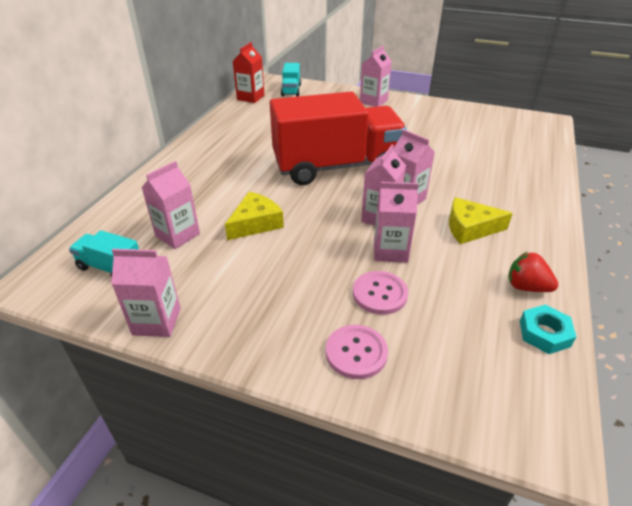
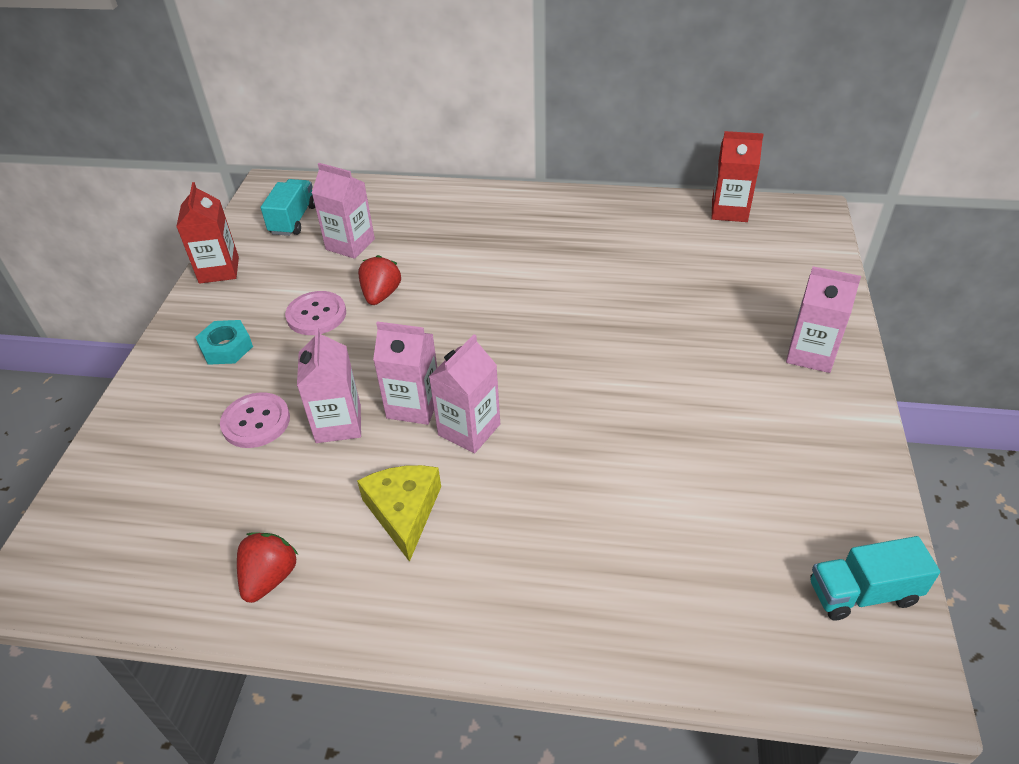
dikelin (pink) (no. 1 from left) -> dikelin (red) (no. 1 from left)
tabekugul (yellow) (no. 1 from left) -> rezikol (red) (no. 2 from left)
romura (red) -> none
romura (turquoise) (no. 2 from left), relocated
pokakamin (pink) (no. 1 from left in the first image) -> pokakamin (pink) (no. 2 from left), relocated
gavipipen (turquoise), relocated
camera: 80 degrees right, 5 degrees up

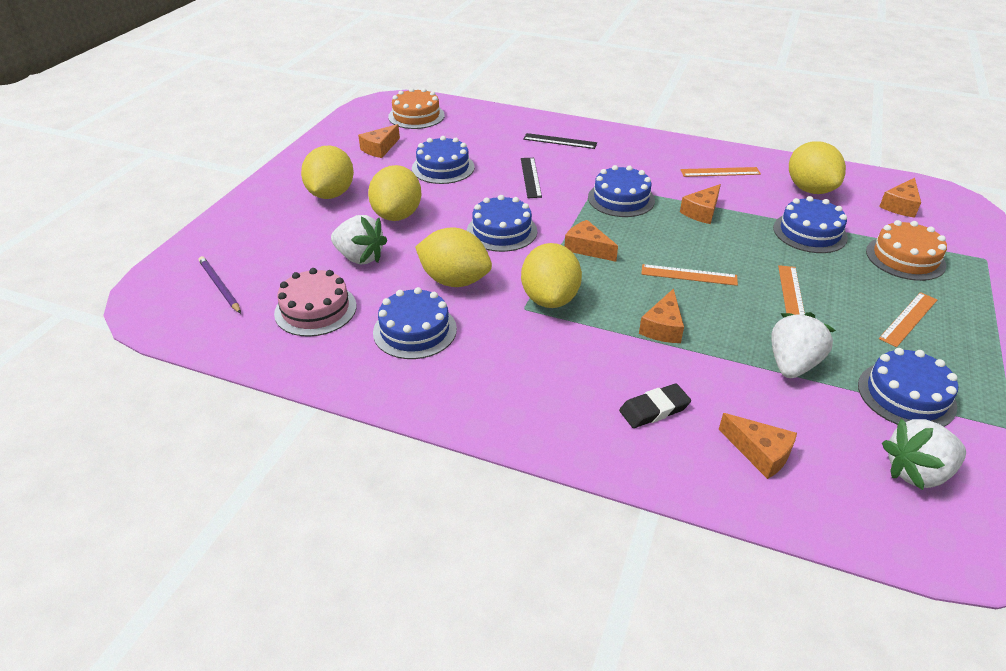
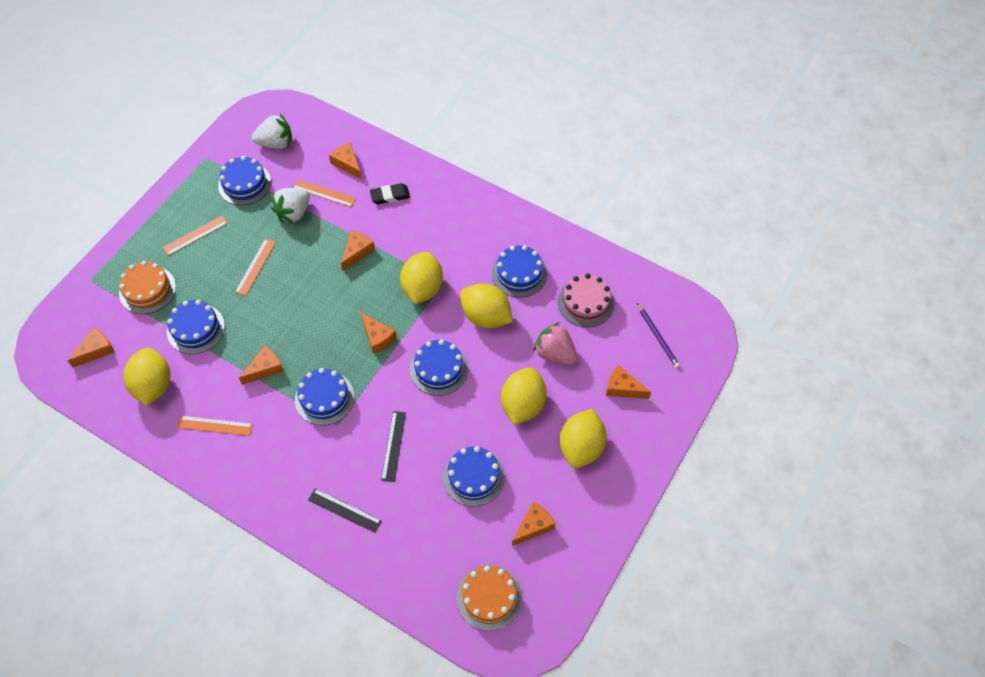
rezikol (white) (no. 1 from left) -> rezikol (pink)
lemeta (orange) (no. 1 from left in the first image) -> lemeta (orange) (no. 4 from left), relocated
none -> tabekugul (orange) (no. 7 from left)
camera: 170 degrees left, 20 degrees up

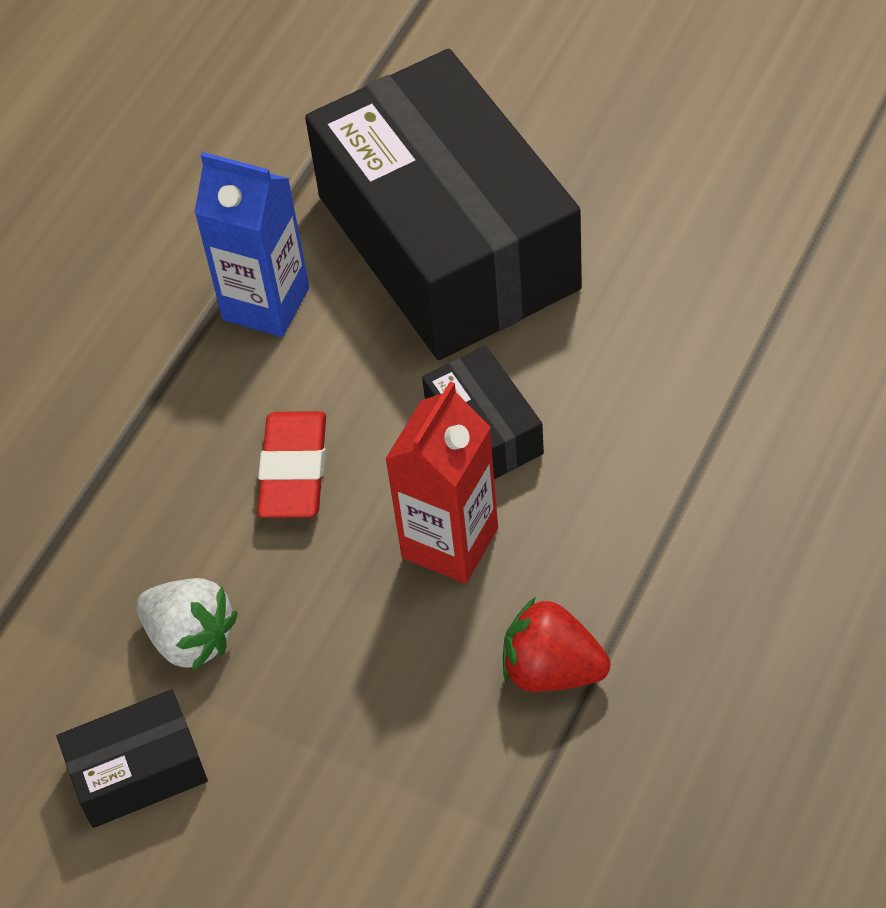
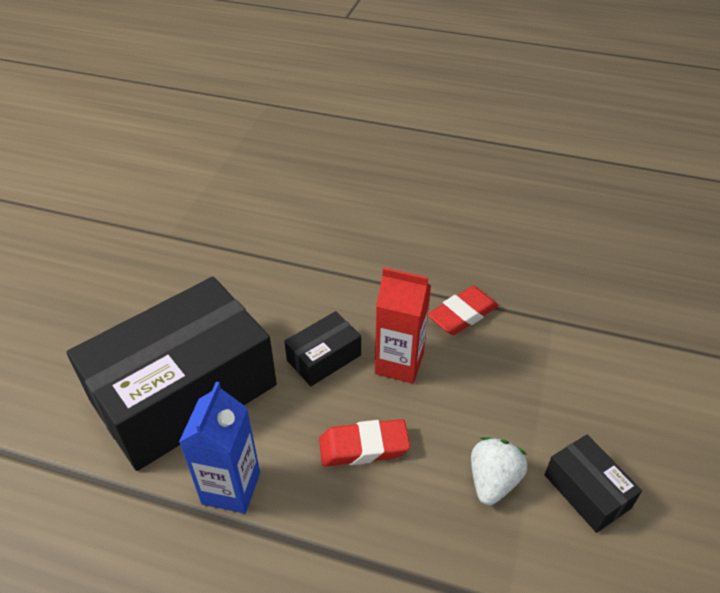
rezikol (red) -> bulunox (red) (no. 2 from left)
camera: 105 degrees left, 10 degrees down

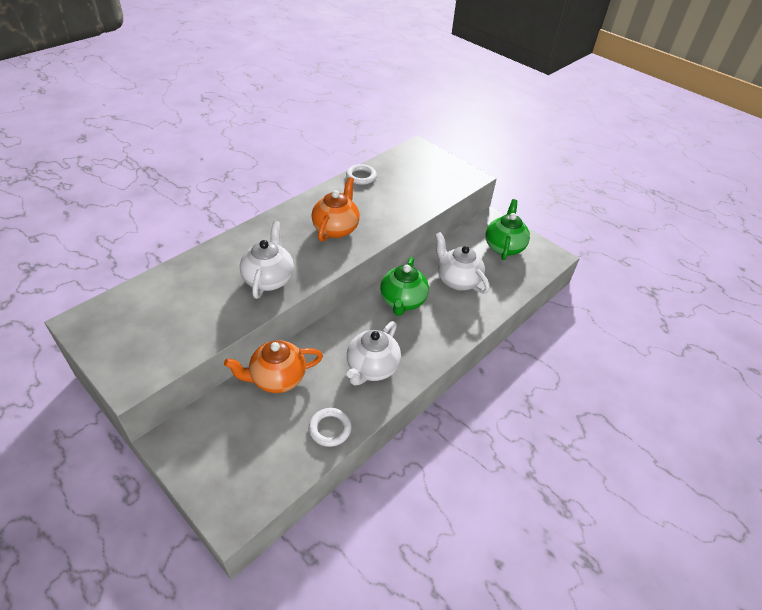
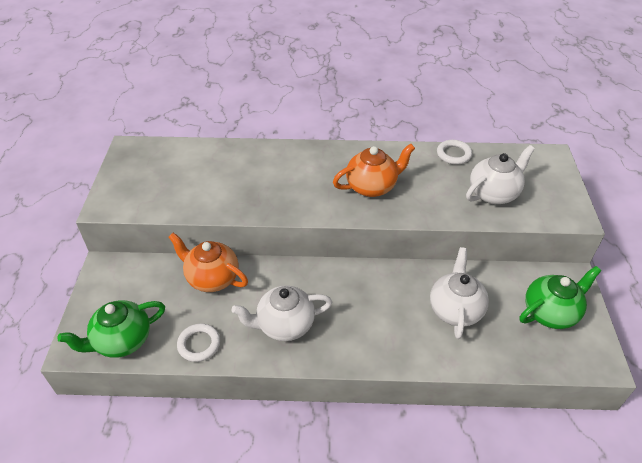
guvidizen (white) (no. 1 from left in the first image) -> guvidizen (white) (no. 3 from left), relocated
guvidizen (green) (no. 1 from left), relocated
camera: 50 degrees right, 0 degrees up

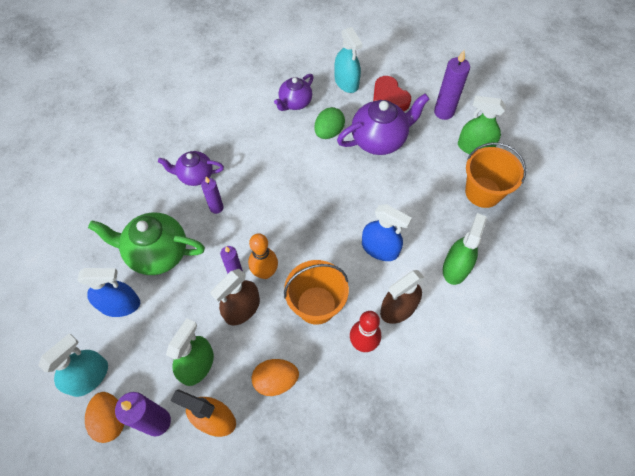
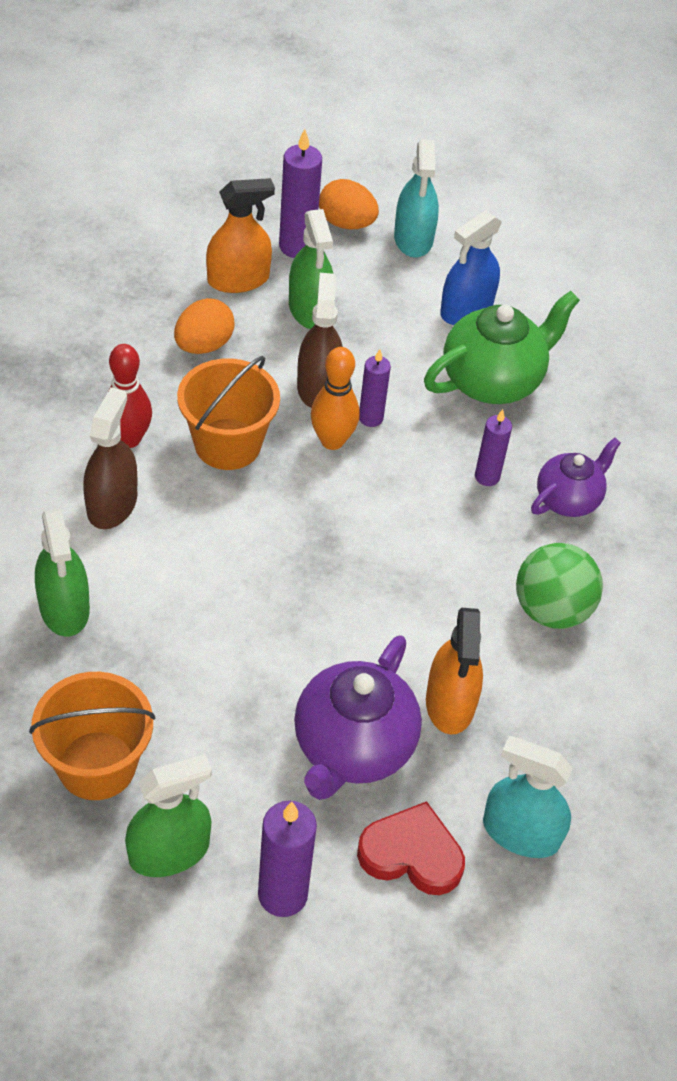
guvidizen (purple) (no. 2 from left) -> none
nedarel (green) -> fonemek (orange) (no. 2 from left)
fonemek (blue) (no. 2 from left) -> none
none -> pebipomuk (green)
camera: 135 degrees right, 10 degrees down

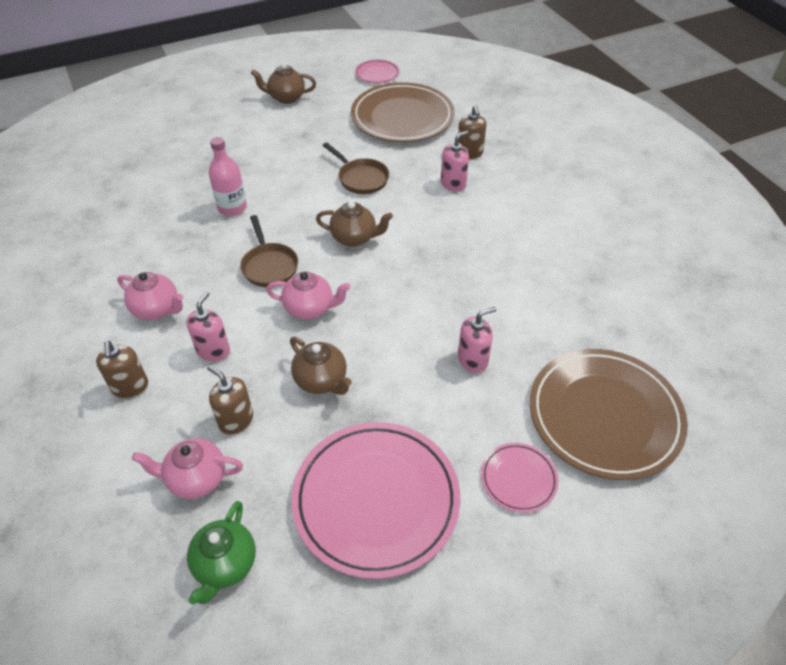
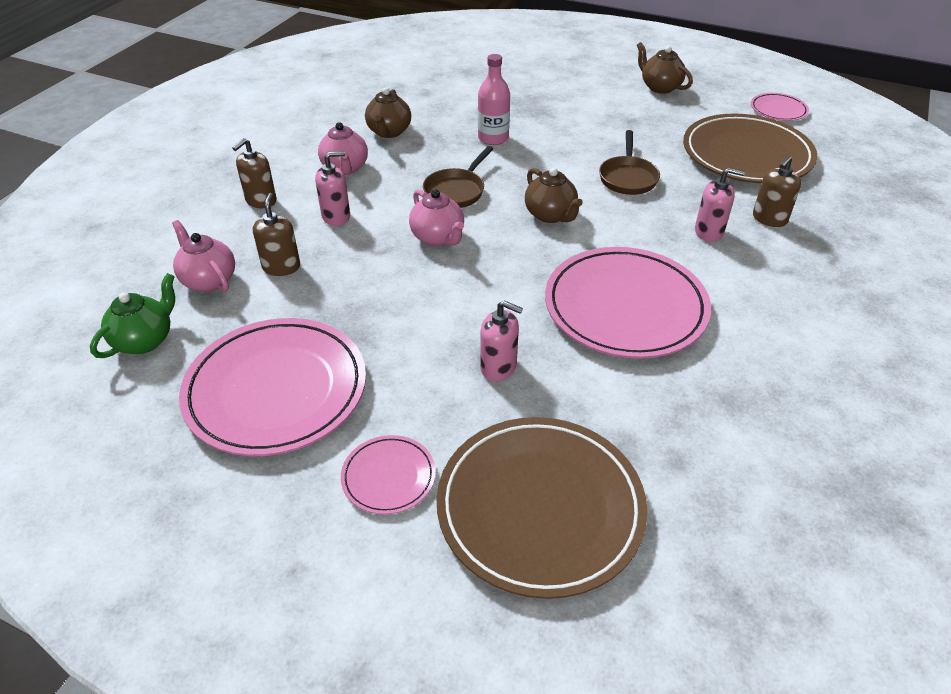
guvidizen (green), 150 degrees clockwise
guvidizen (brown) (no. 2 from left in the first image) -> guvidizen (brown) (no. 1 from left), relocated
none -> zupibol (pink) (no. 3 from left)
camera: 50 degrees right, 5 degrees down

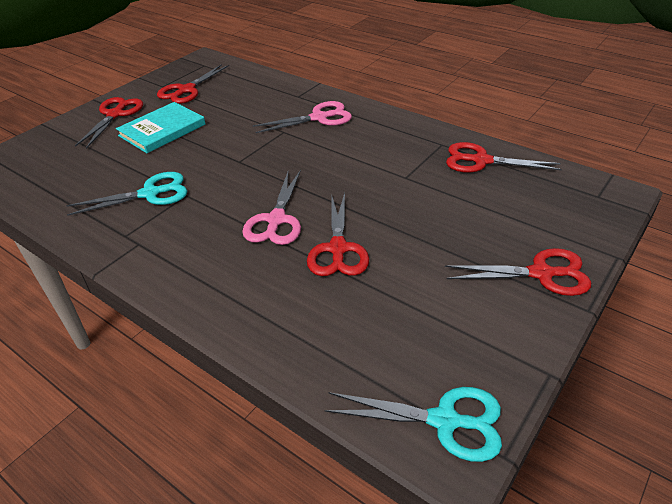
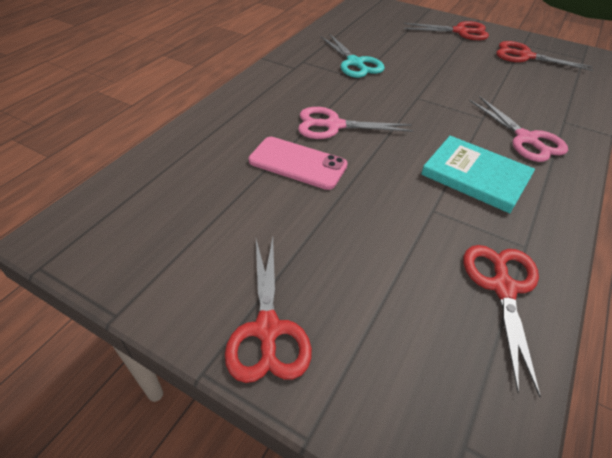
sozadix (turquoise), relocated
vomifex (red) (no. 3 from left) -> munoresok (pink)
vomifex (turquoise) (no. 2 from left) -> none
camera: 80 degrees right, 5 degrees up

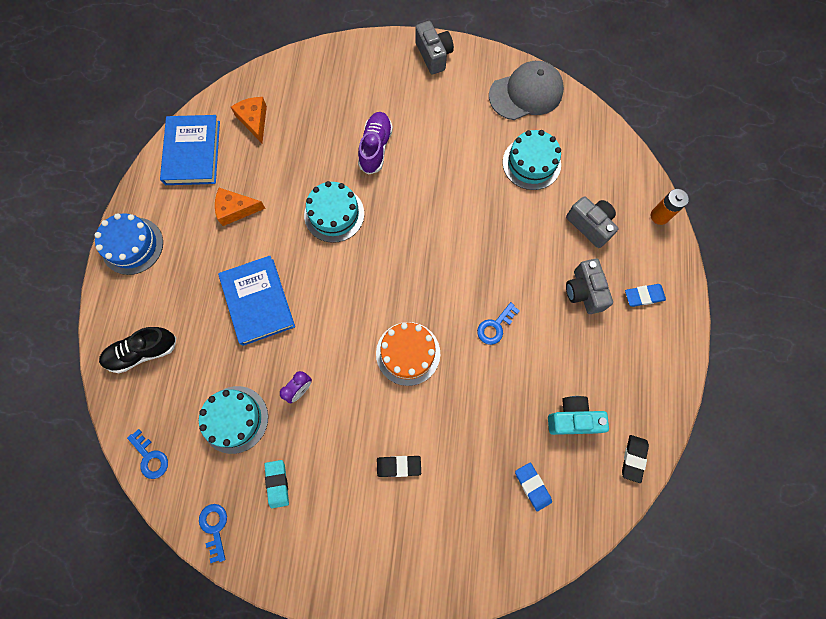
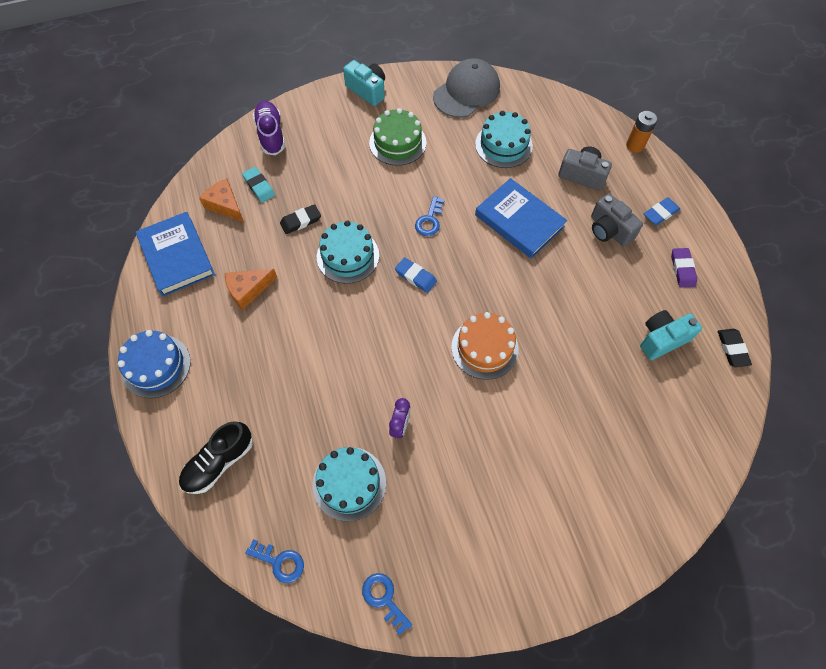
sozadix (blue) (no. 2 from left), relocated
bulunox (turquoise), relocated
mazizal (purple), relocated
bulunox (black) (no. 1 from left), relocated
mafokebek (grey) (no. 1 from left) -> mafokebek (turquoise) (no. 1 from left)
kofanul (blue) (no. 3 from left), relocated
bulunox (blue) (no. 1 from left), relocated
none -> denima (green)
none -> bulunox (purple)
camera: 25 degrees left, 10 degrees down

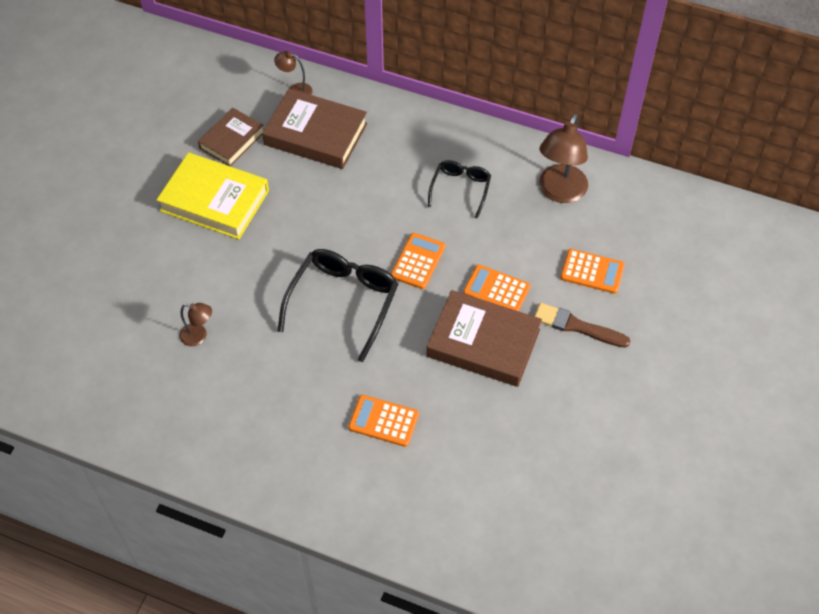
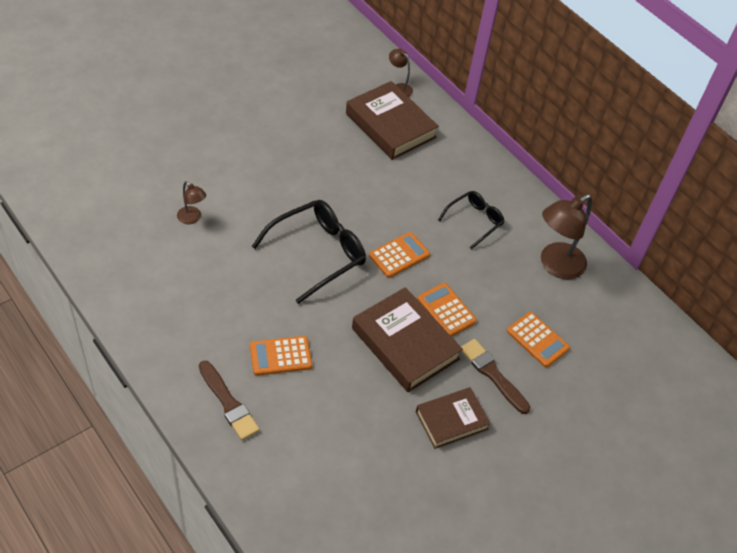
sozadix (yellow) -> none
sozadix (brown) (no. 1 from left in the first image) -> sozadix (brown) (no. 3 from left), relocated
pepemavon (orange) (no. 1 from left), 60 degrees counterclockwise
none -> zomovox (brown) (no. 1 from left)
camera: 25 degrees right, 5 degrees down

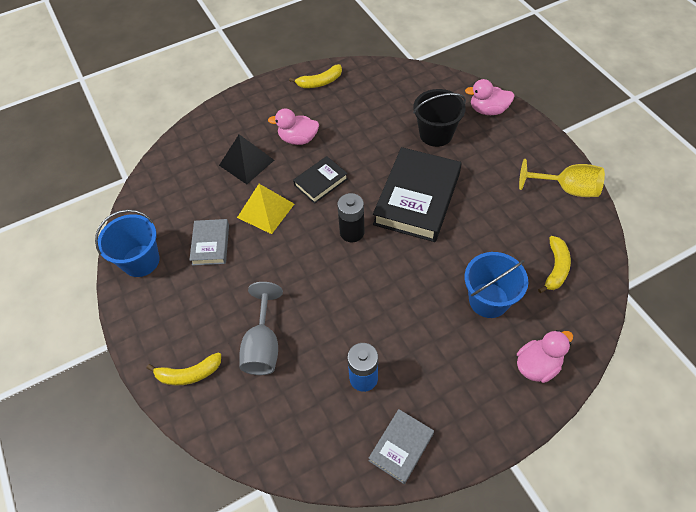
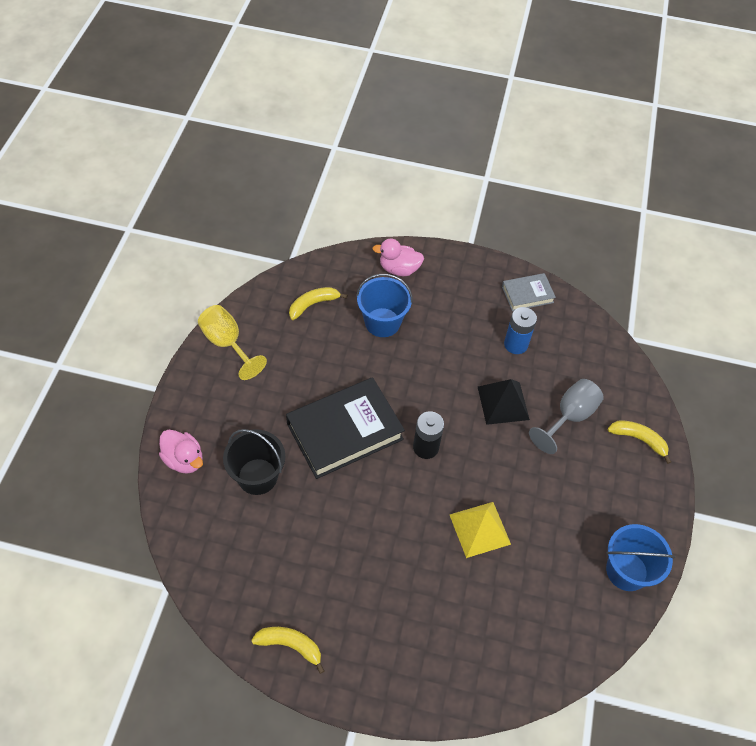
sozadix (grey) (no. 1 from left) -> none
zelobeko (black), relocated
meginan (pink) (no. 1 from left) -> none
sozadix (black) (no. 1 from left) -> none
camera: 145 degrees left, 0 degrees up

